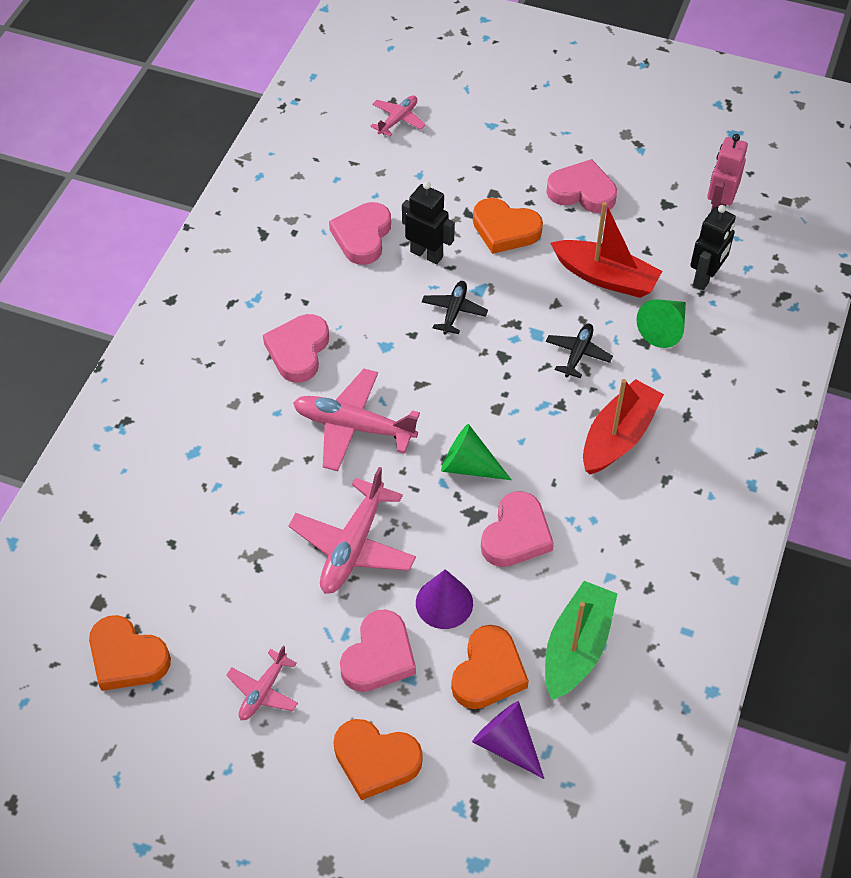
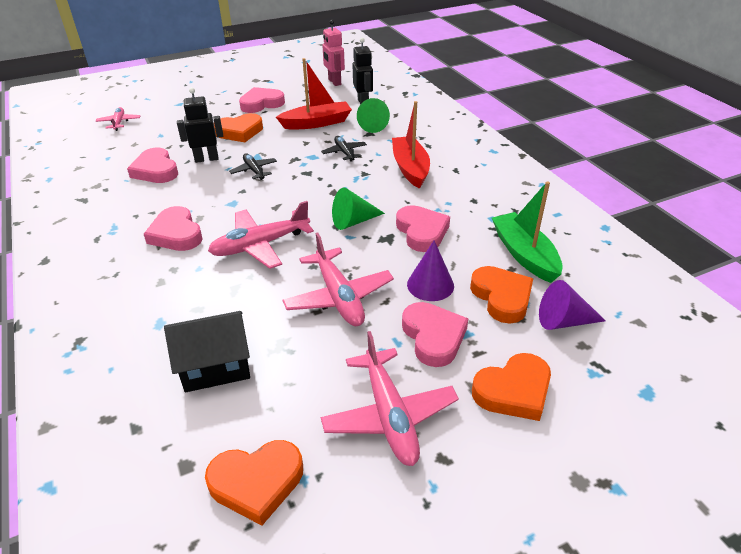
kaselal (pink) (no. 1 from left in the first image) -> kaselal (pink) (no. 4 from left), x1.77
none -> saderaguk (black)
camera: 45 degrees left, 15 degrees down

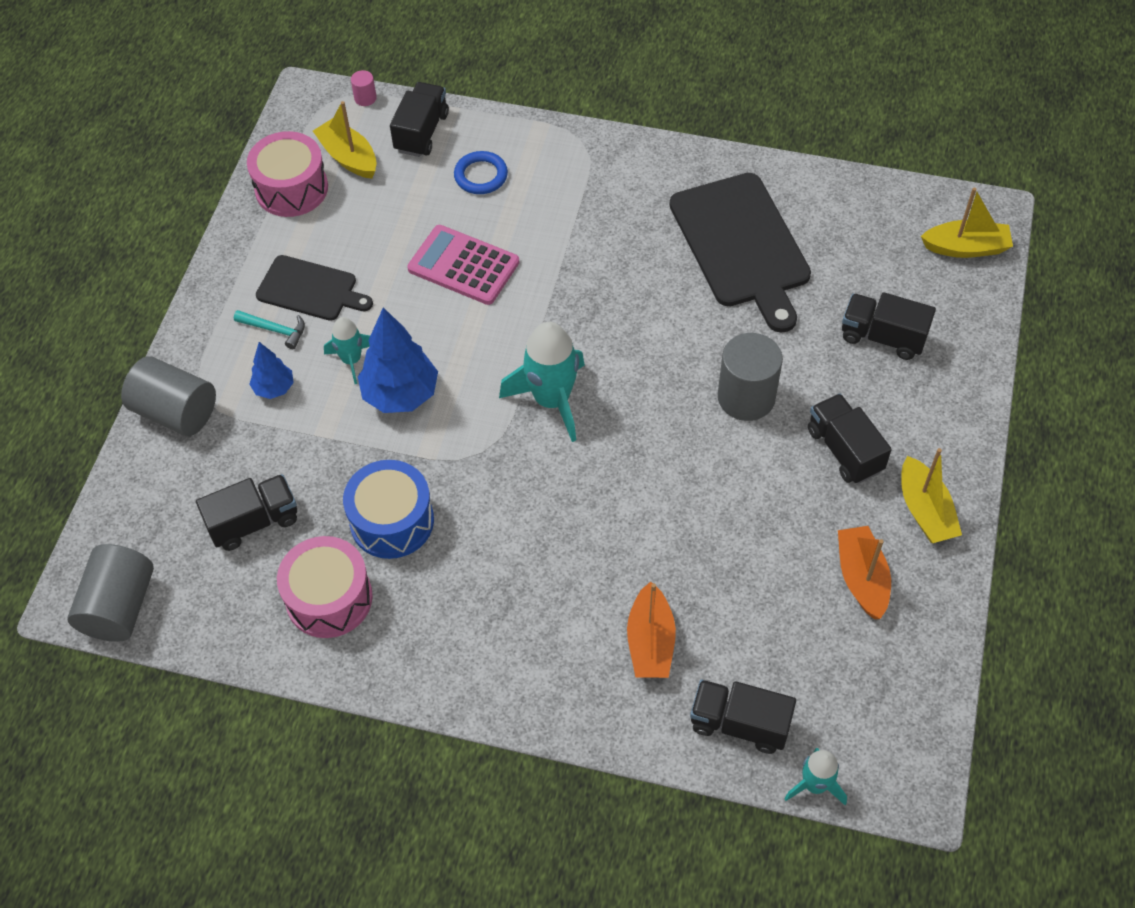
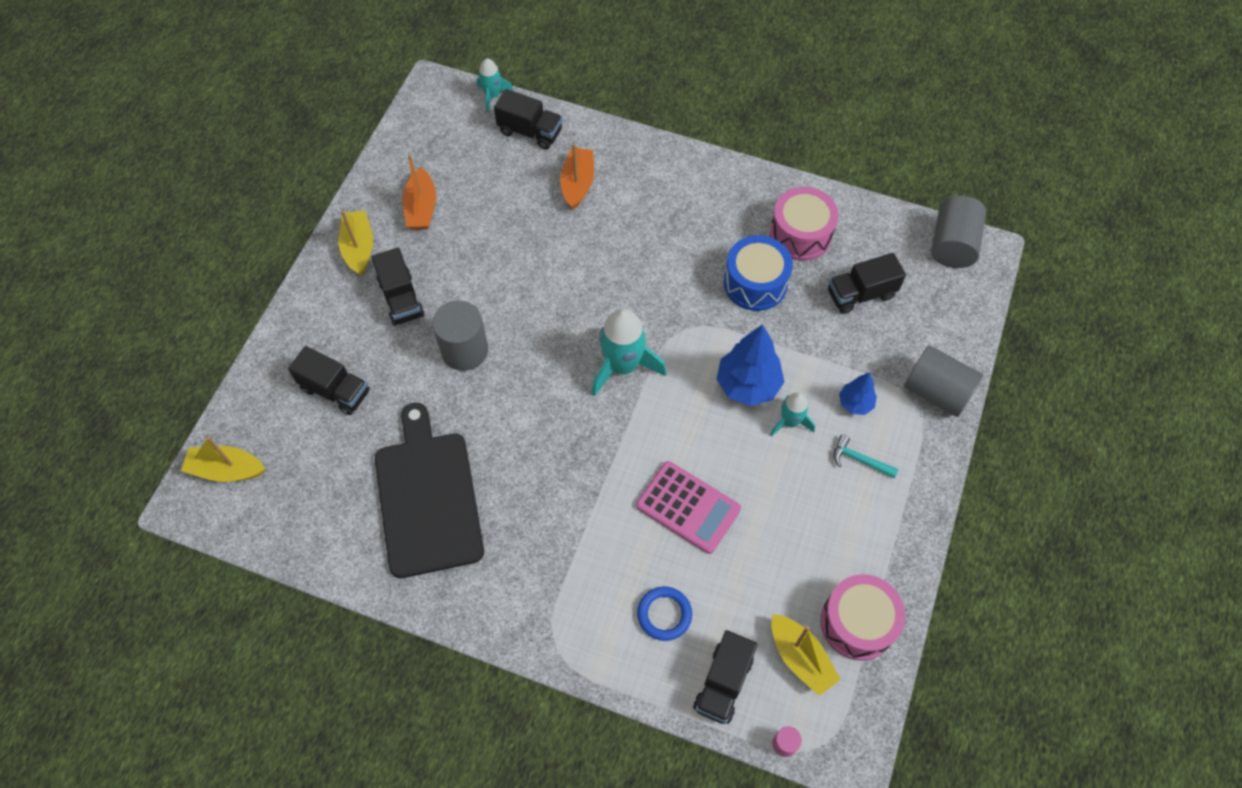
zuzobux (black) (no. 1 from left) -> none
camera: 175 degrees left, 5 degrees up

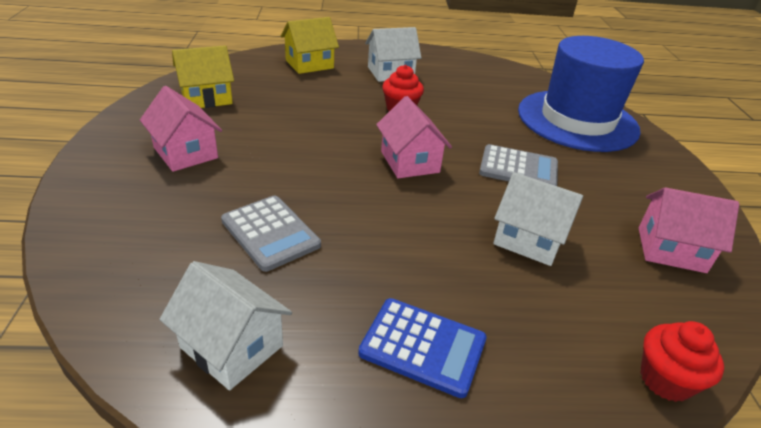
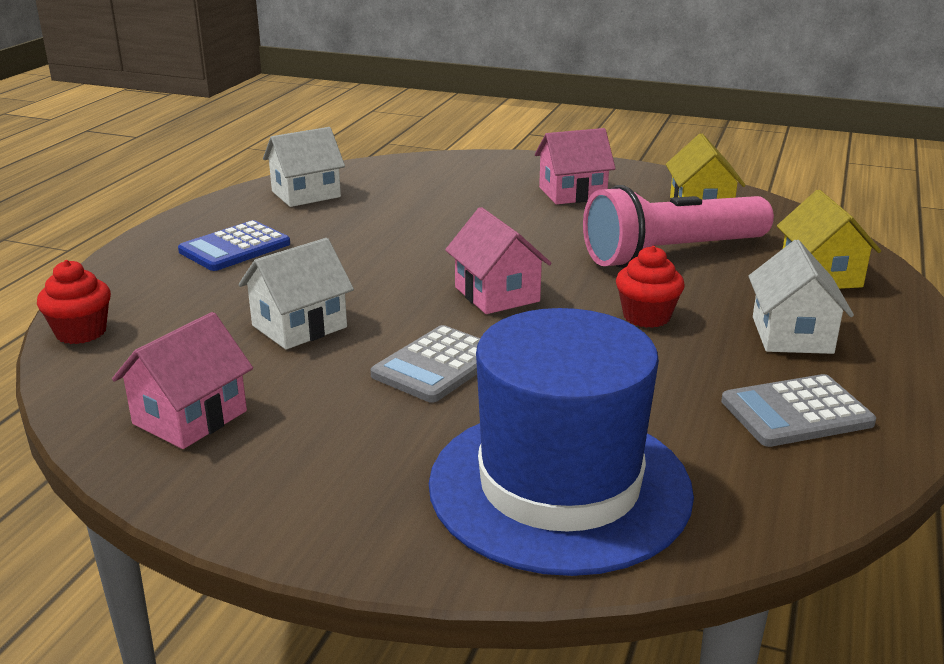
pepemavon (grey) (no. 1 from left in the first image) -> pepemavon (grey) (no. 2 from left), relocated
saderaguk (pink) (no. 2 from left), 60 degrees clockwise
none -> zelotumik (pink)
camera: 115 degrees right, 10 degrees down

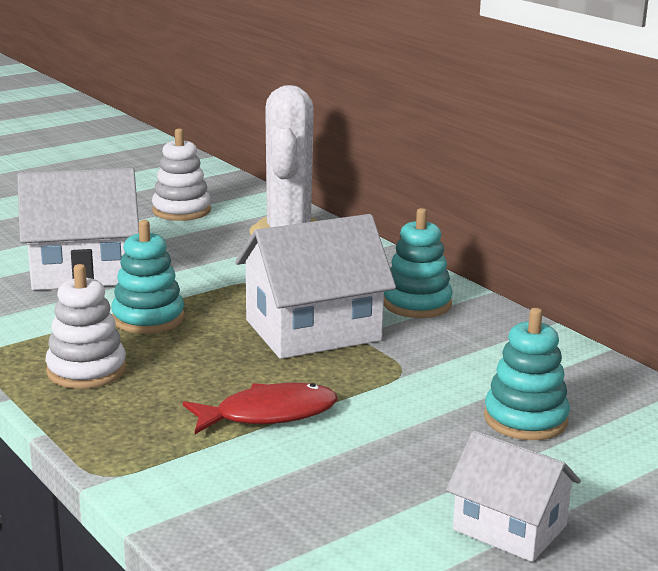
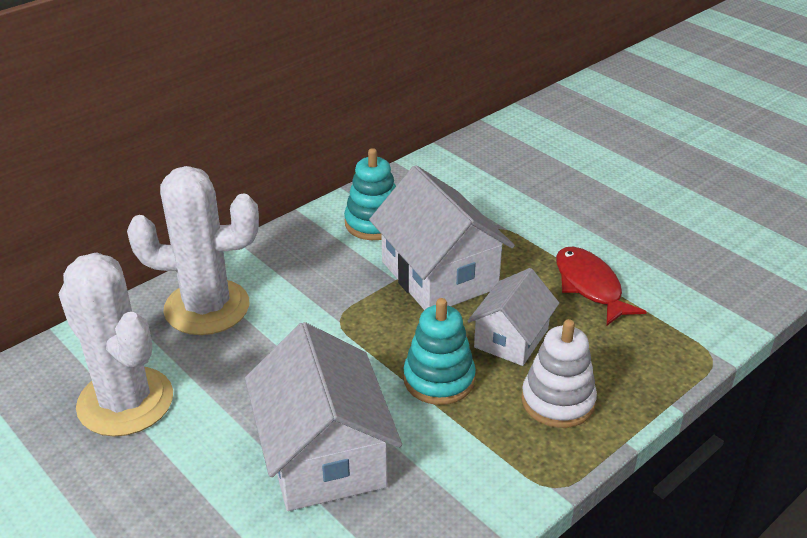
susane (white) (no. 2 from left) -> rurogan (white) (no. 1 from left)
saderaguk (white) (no. 3 from left), relocated
susane (turquoise) (no. 3 from left) -> none
camera: 95 degrees left, 15 degrees up

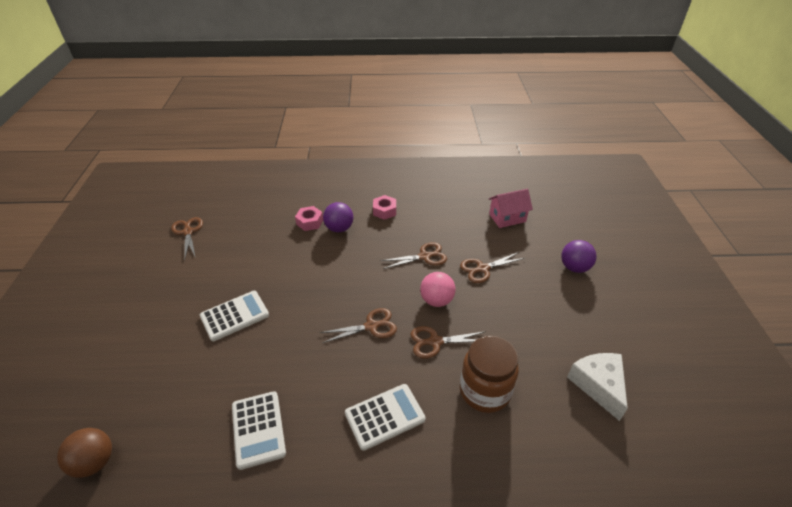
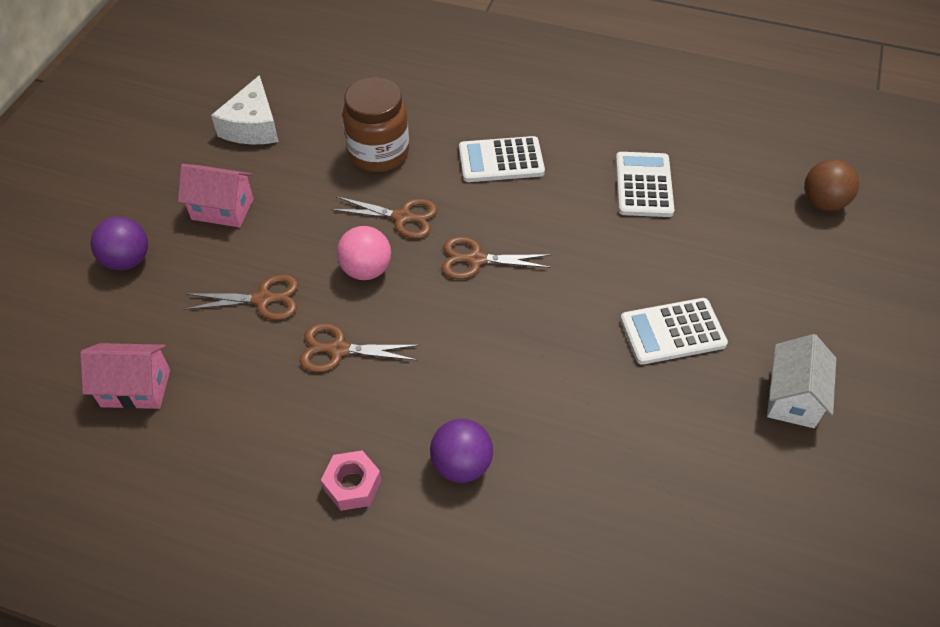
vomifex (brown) (no. 1 from left) -> none
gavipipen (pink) (no. 1 from left) -> none
none -> saderaguk (pink) (no. 2 from left)
none -> saderaguk (white)
camera: 160 degrees left, 10 degrees up

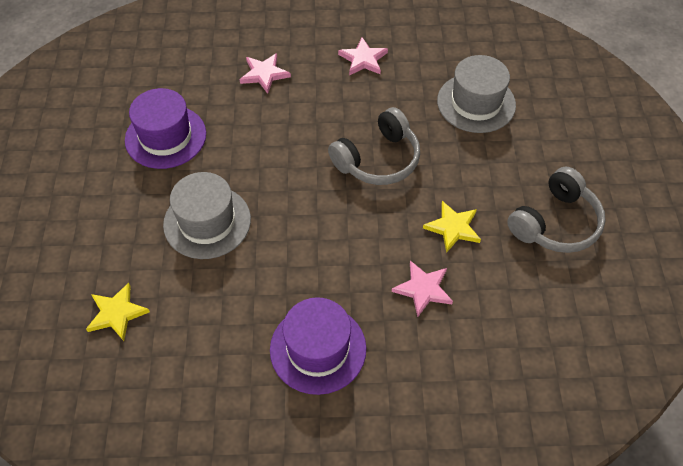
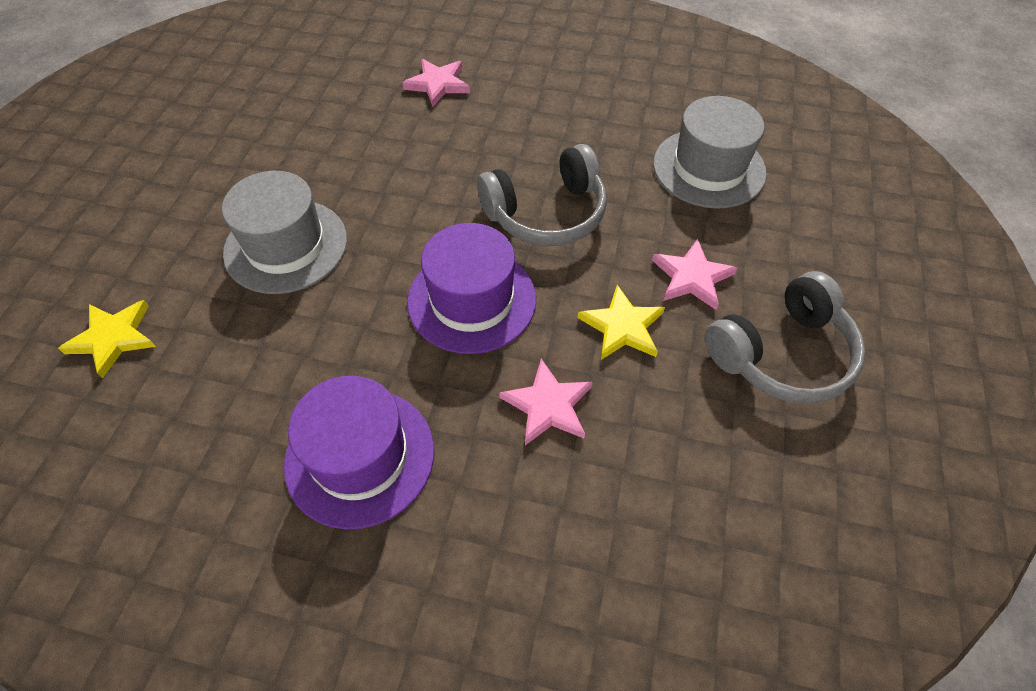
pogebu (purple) (no. 1 from left in the first image) -> pogebu (purple) (no. 2 from left), relocated
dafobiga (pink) (no. 2 from left in the first image) -> dafobiga (pink) (no. 3 from left), relocated
camera: 15 degrees right, 0 degrees up

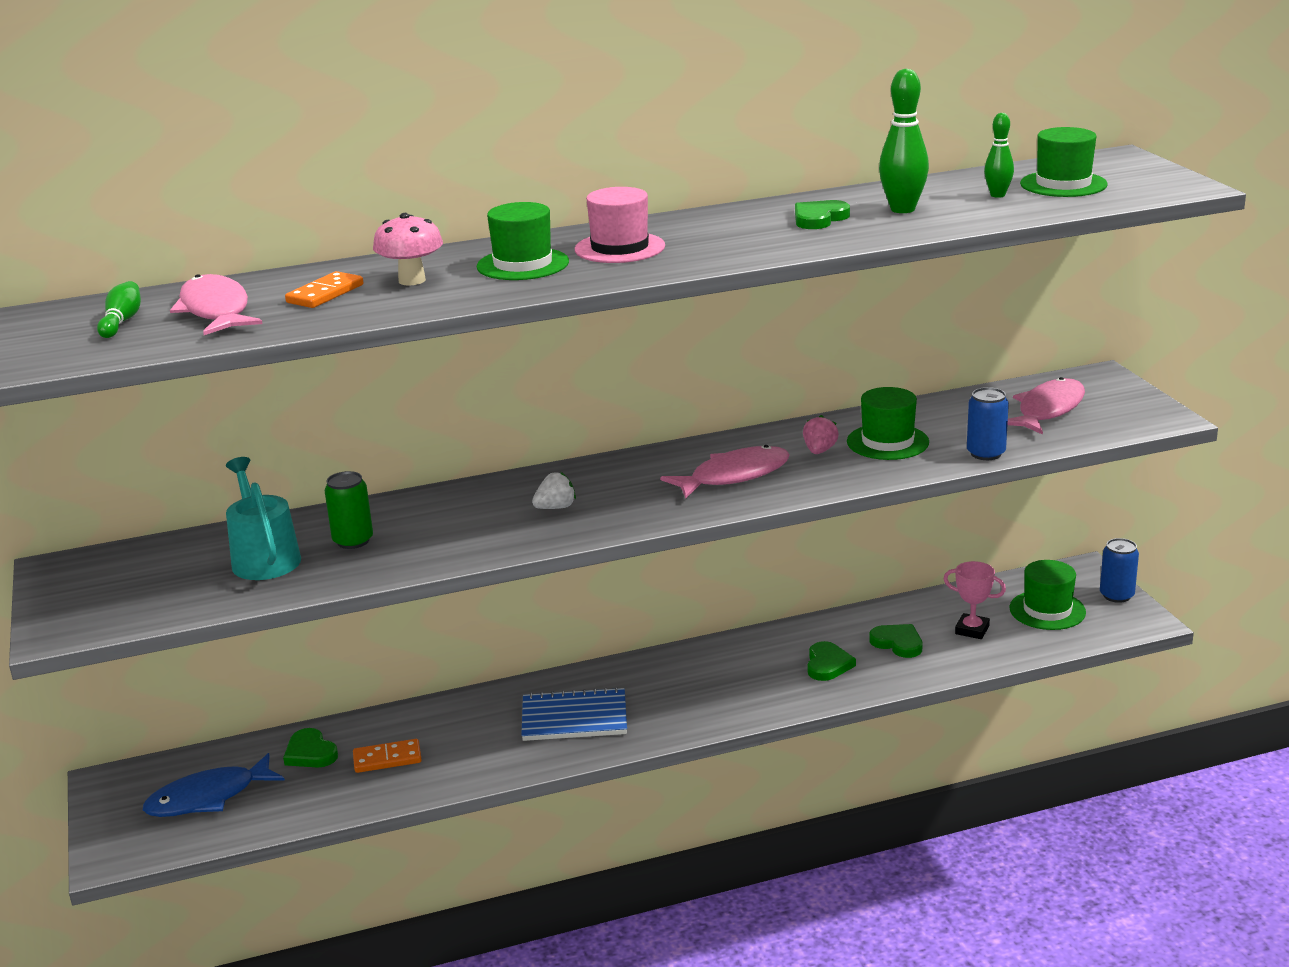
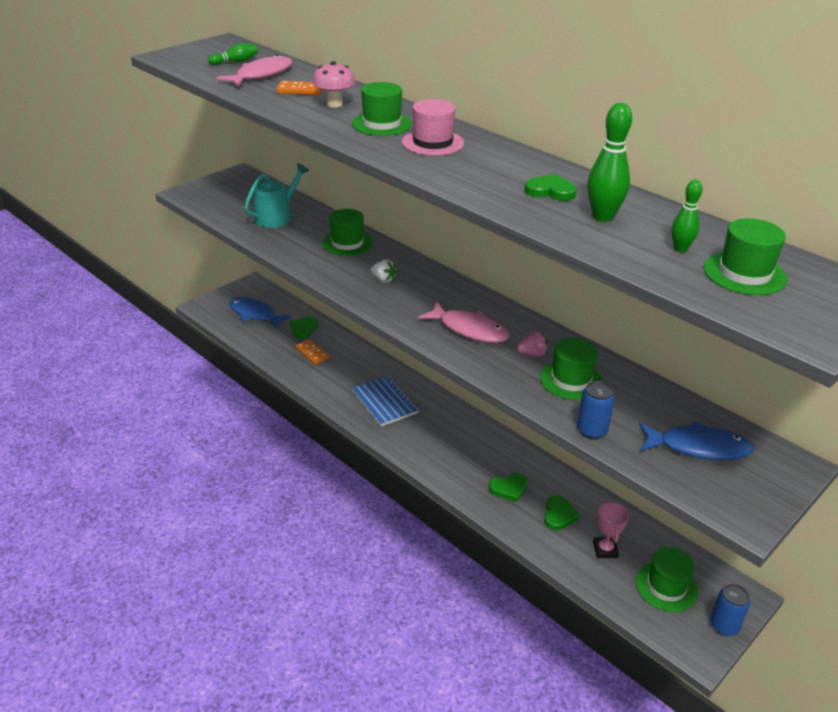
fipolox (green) -> none
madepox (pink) (no. 3 from left) -> madepox (blue) (no. 2 from left)
none -> pogebu (green) (no. 1 from left)
camera: 60 degrees right, 10 degrees up

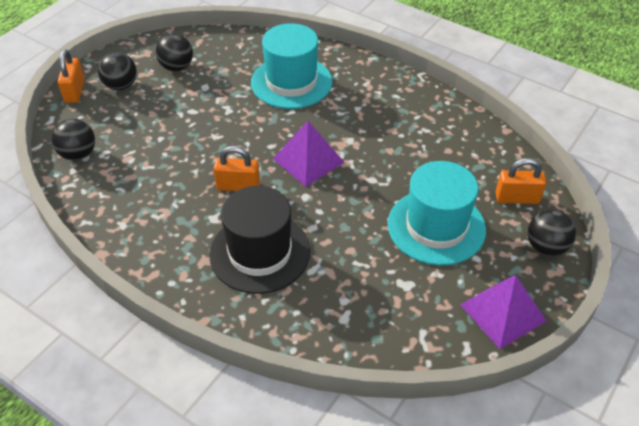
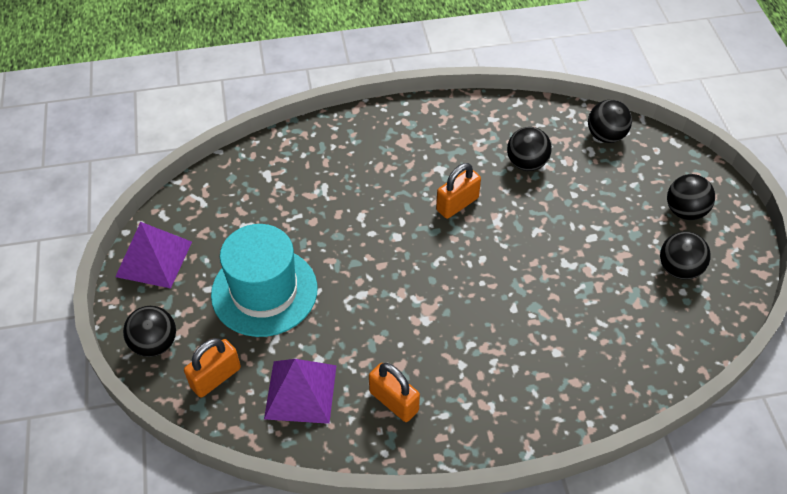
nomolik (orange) (no. 1 from left in the first image) -> nomolik (orange) (no. 2 from left), relocated
pogebu (black) -> none
pogebu (turquoise) (no. 1 from left) -> none
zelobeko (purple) (no. 1 from left in the first image) -> zelobeko (purple) (no. 2 from left), relocated
none -> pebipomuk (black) (no. 2 from left)
camera: 135 degrees right, 5 degrees up

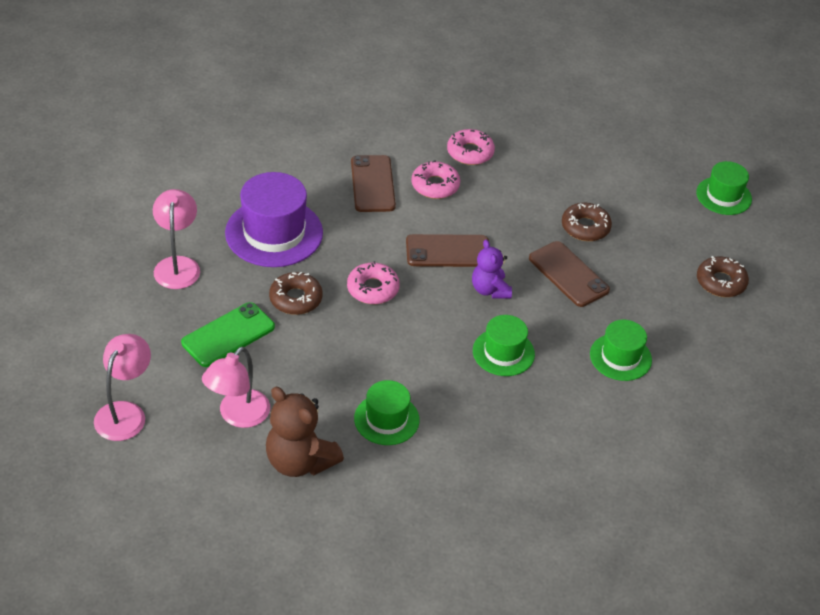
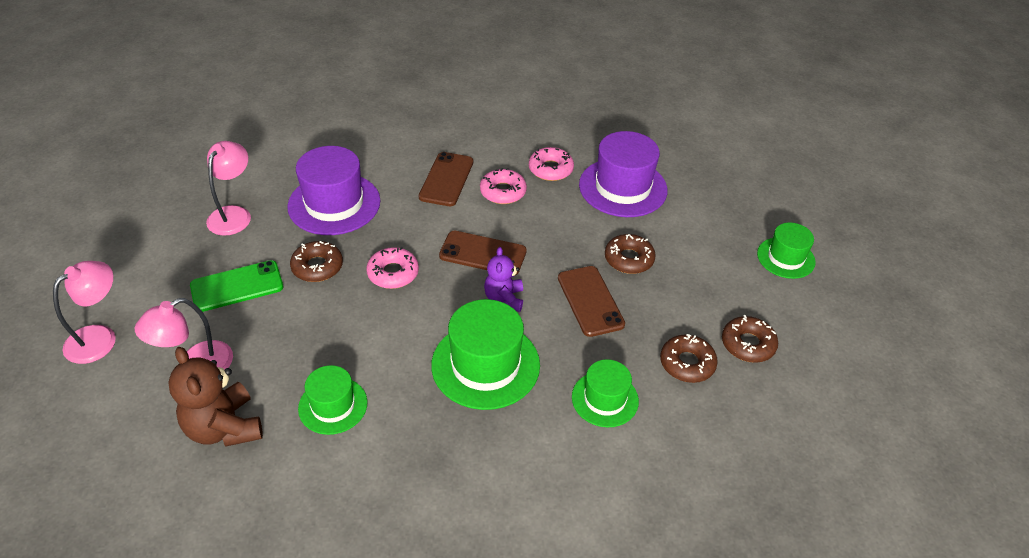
pogebu (green) (no. 2 from left), x1.67
none -> pogebu (purple) (no. 2 from left)
none -> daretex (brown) (no. 3 from left)
camera: 20 degrees right, 0 degrees up

